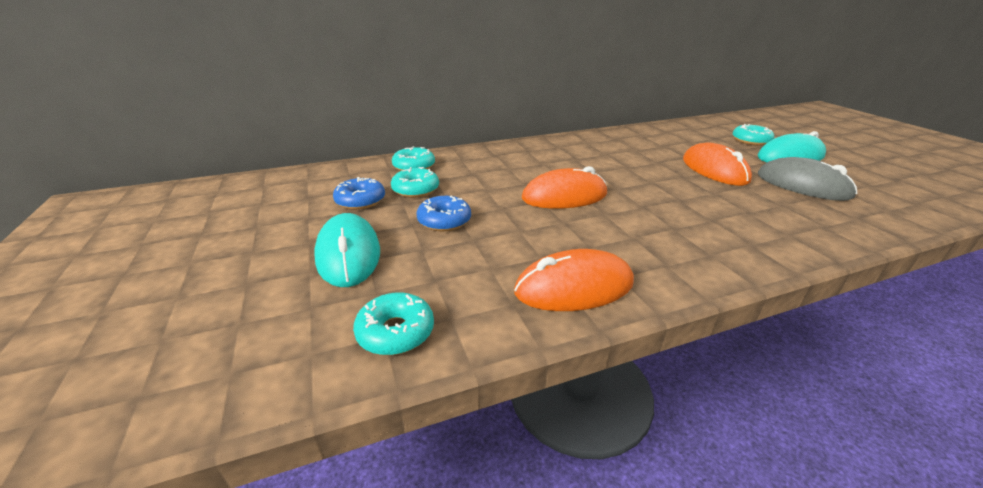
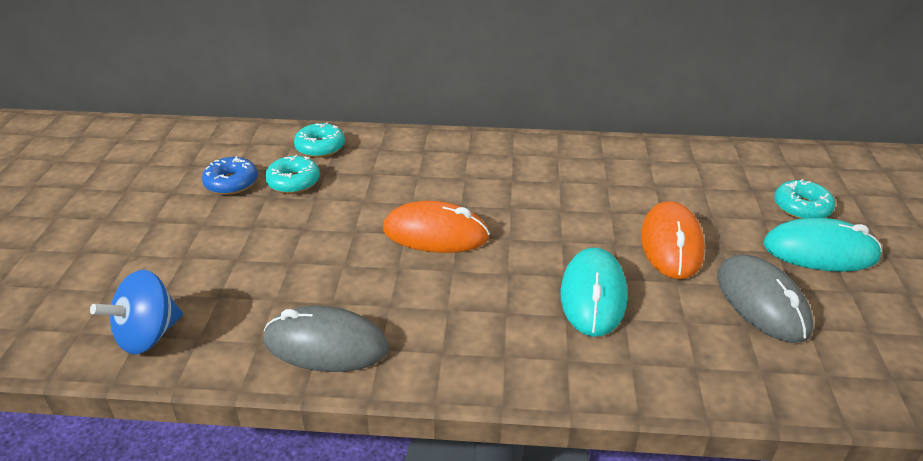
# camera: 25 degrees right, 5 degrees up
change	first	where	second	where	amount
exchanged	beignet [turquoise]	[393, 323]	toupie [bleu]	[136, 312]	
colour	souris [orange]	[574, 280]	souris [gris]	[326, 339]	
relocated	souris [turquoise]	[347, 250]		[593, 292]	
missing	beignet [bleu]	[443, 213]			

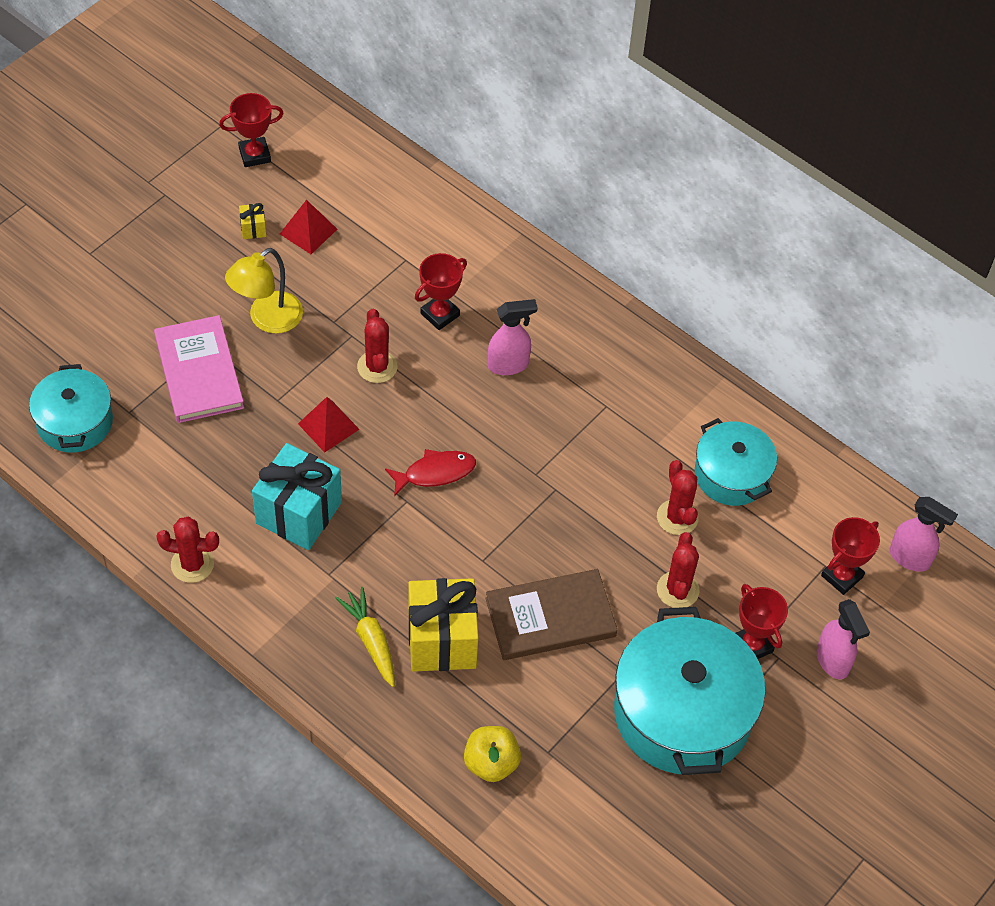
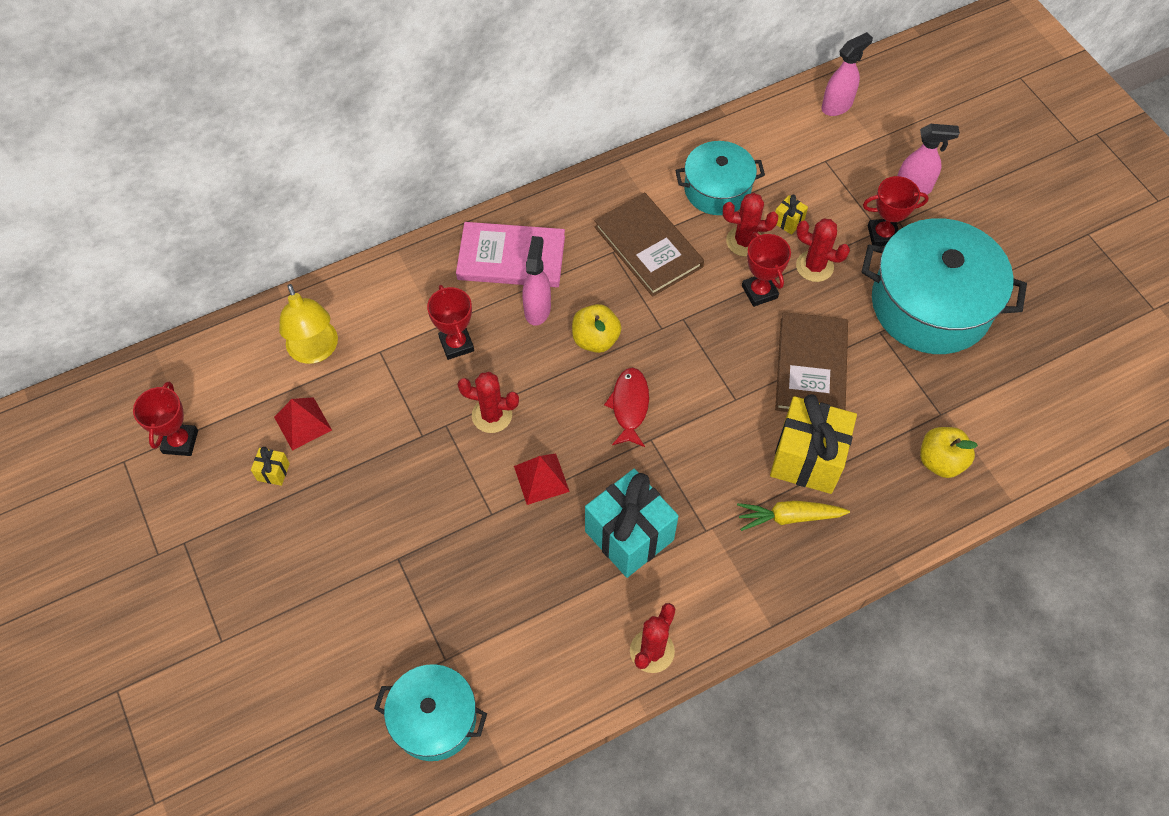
# camera: 65 degrees left, 5 degrees up
change	first	where	second	where	amount
relocated	lampe [jaune]	[264, 291]		[308, 324]	
relocated	livre [rose]	[199, 369]		[510, 254]	
appeared			pomme [jaune]	[596, 328]	
appeared			livre [marron]	[649, 245]	
relocated	trophée [rouge]	[850, 556]		[766, 269]	
appeared			cadeau [jaune]	[791, 215]	

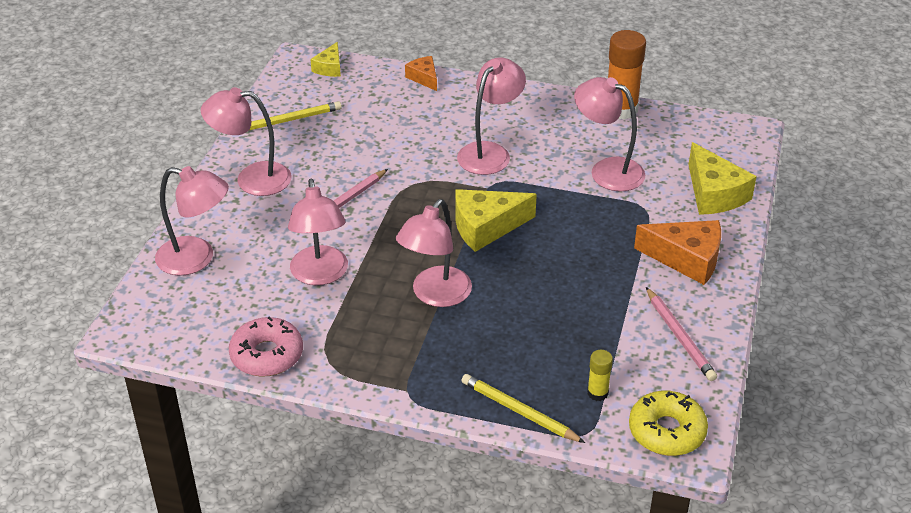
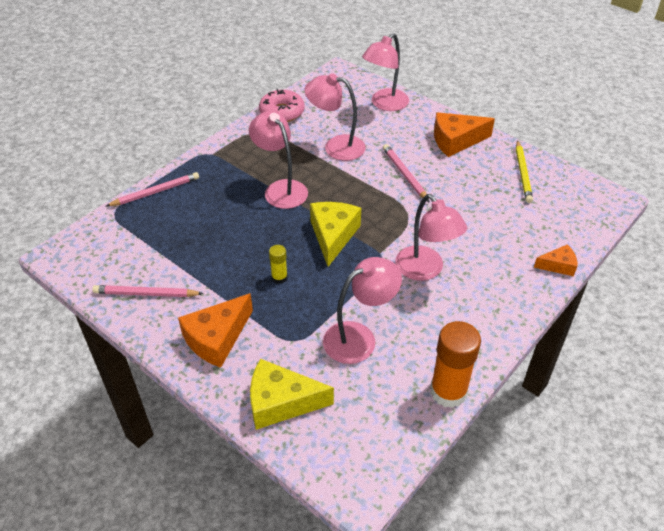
# camera: 115 degrees right, 5 degrees up
change	first	where	second	where	amount
colour	crayon [jaune]	[523, 408]	crayon [rose]	[152, 189]	
relocated	bâton de colle [jaune]	[600, 375]		[278, 264]	
exchanged	lampe [rose]	[246, 141]	fromage [orange]	[464, 134]	
missing	fromage [jaune]	[325, 59]			
missing	beignet [jaune]	[668, 423]			

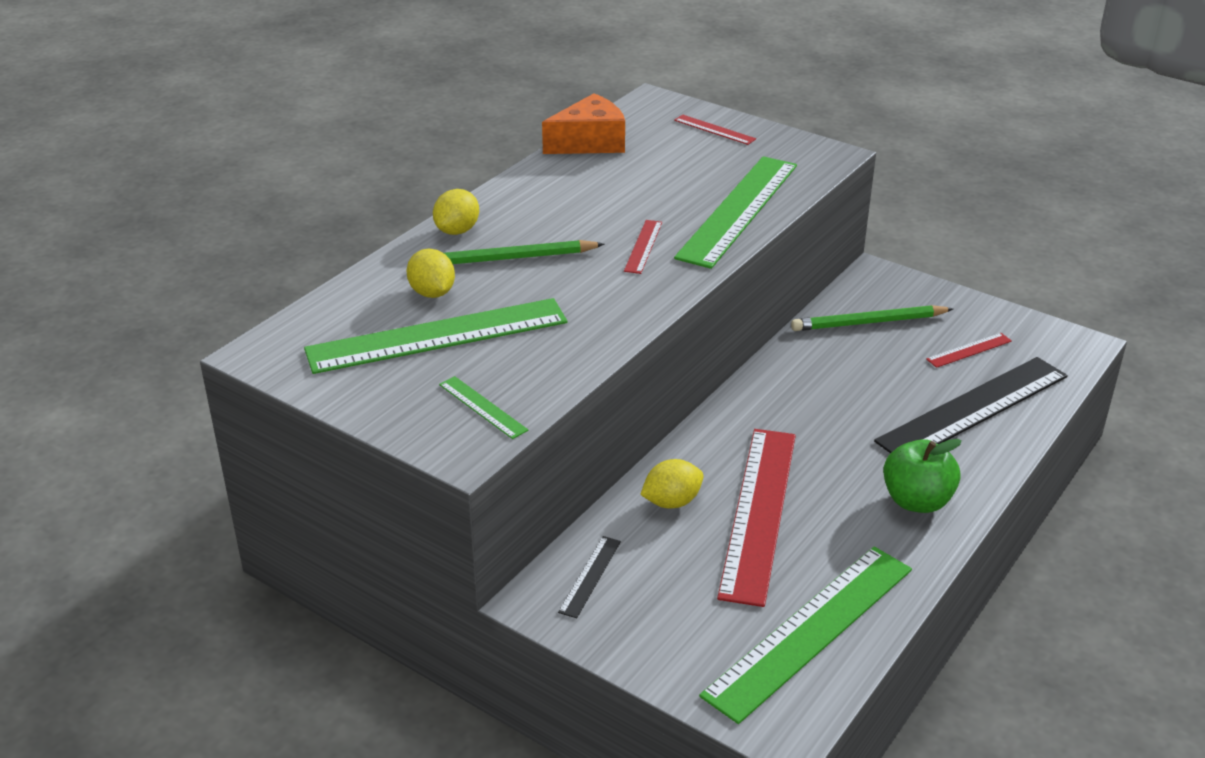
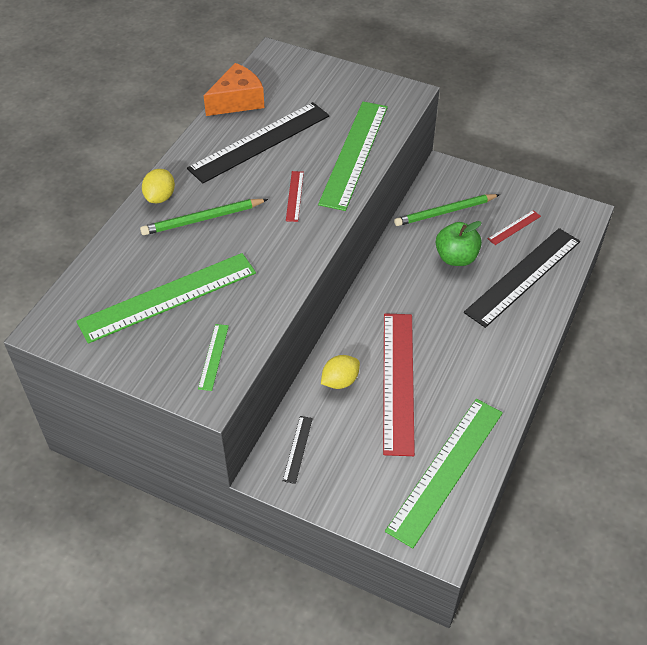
# camera: 10 degrees left, 15 degrees up
change	first	where	second	where	amount
appeared			règle [noir]	[258, 143]	
spun	règle [vert]	[483, 407]		[213, 357]	60 degrees clockwise
relocated	pomme [vert]	[922, 476]		[459, 243]	
missing	citron [jaune]	[431, 273]			
missing	règle [rouge]	[715, 129]			

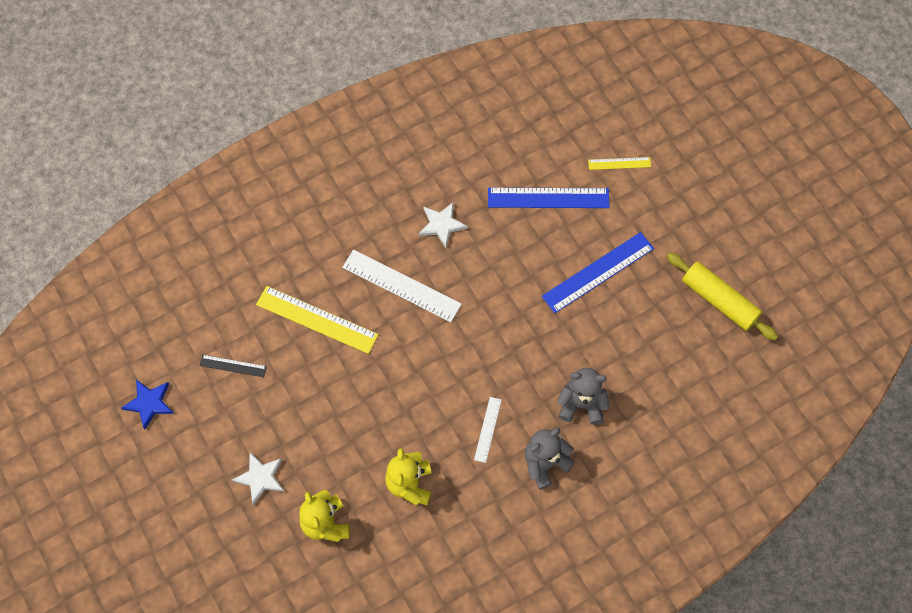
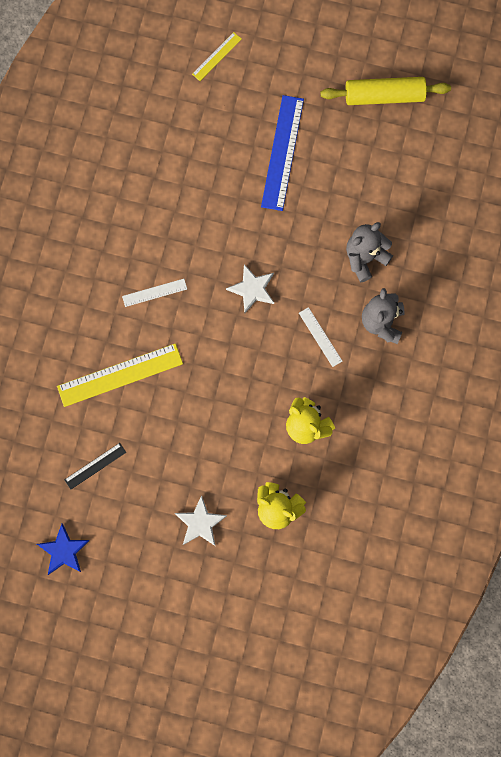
# camera: 45 degrees left, 10 degrees up
change	first	where	second	where	amount
size	règle [blanc]	[402, 286]		[154, 293]	x0.52
relocated	étoile [blanc]	[443, 225]		[250, 288]	
missing	règle [bleu]	[549, 198]			

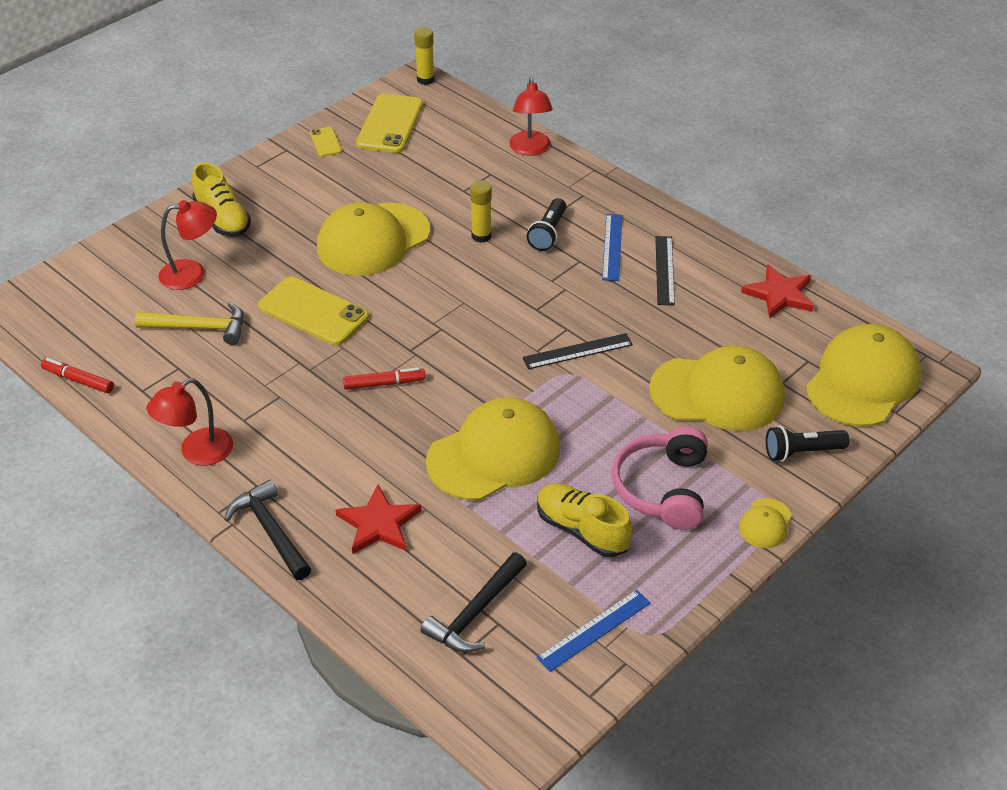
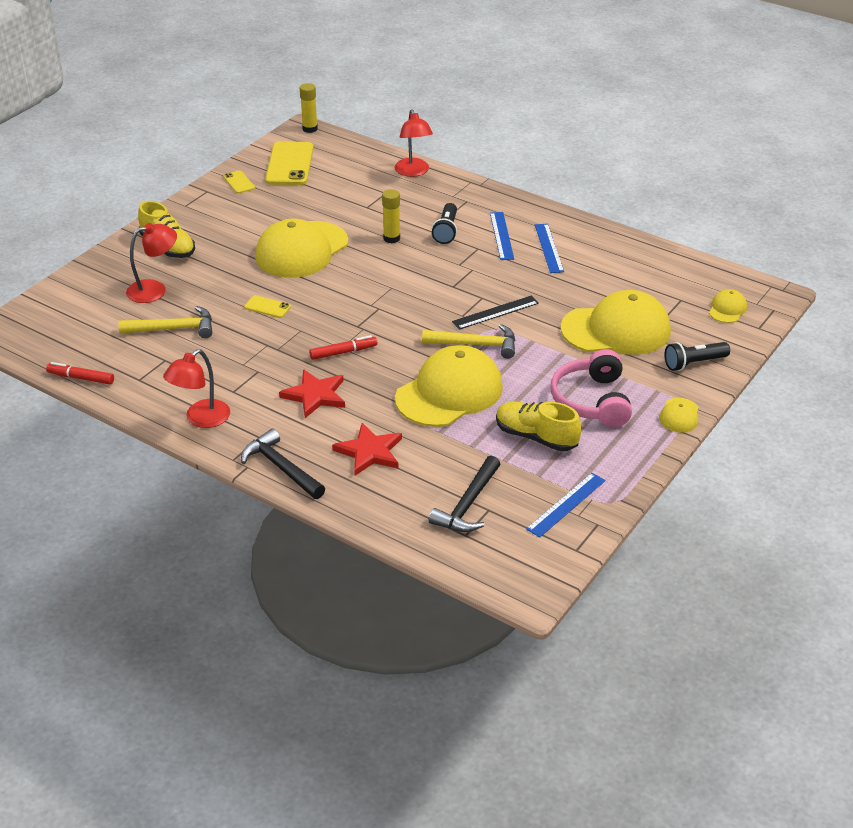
# camera: 10 degrees left, 5 degrees down
change	first	where	second	where	amount
size	téléphone [jaune]	[313, 311]		[267, 306]	x0.48
relocated	étoile [rouge]	[777, 291]		[312, 393]	
appeared			marteau [jaune]	[468, 341]	
colour	règle [noir]	[665, 271]	règle [bleu]	[549, 248]	
size	casquette [jaune]	[863, 375]		[728, 306]	x0.44

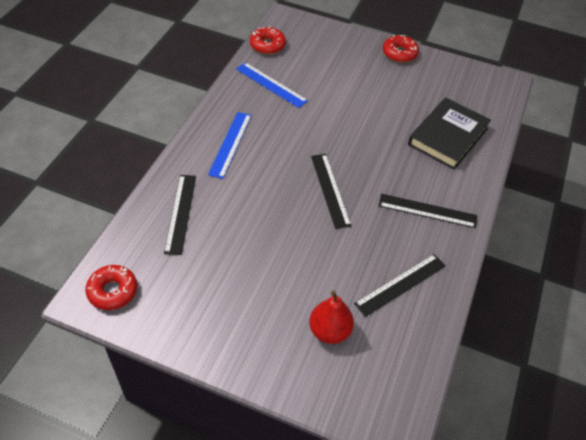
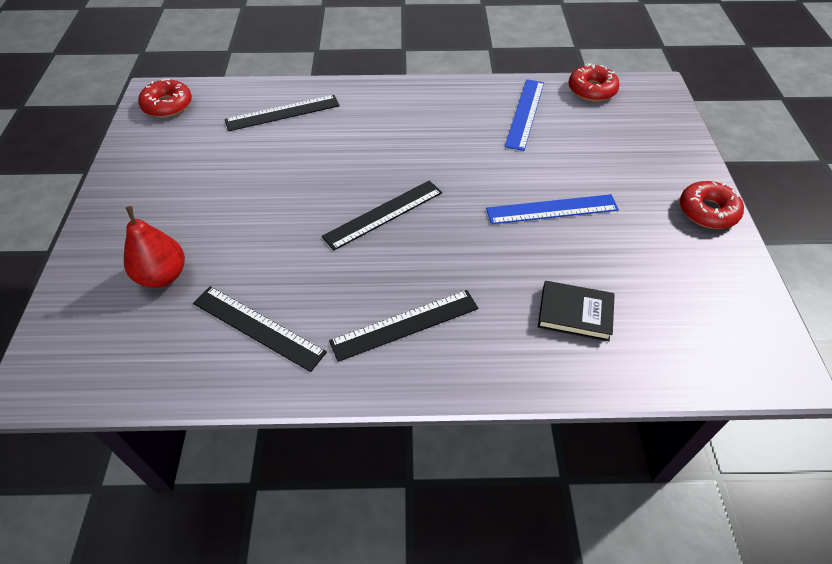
# camera: 70 degrees right, 0 degrees up
change	first	where	second	where	amount
spun	règle [noir]	[428, 211]		[403, 326]	75 degrees clockwise
relocated	règle [bleu]	[230, 145]		[552, 209]	
size	livre [noir]	[449, 134]		[576, 311]	x0.58

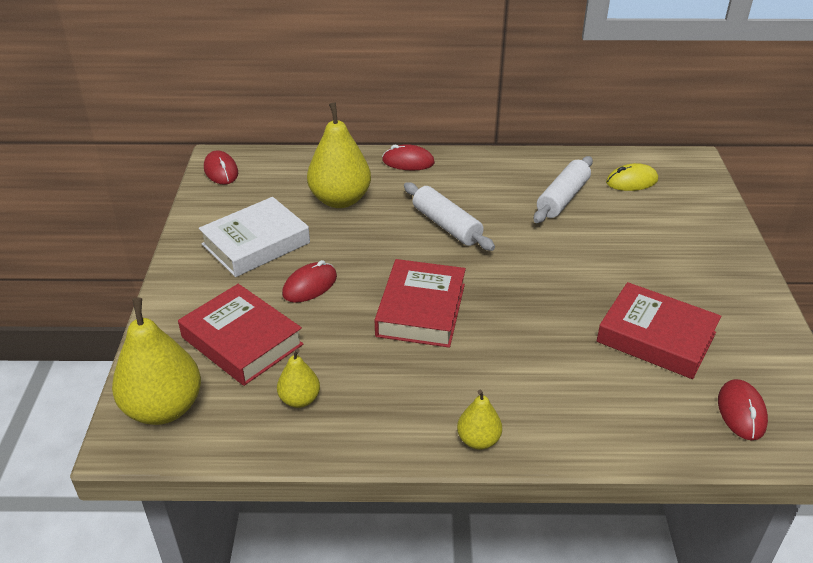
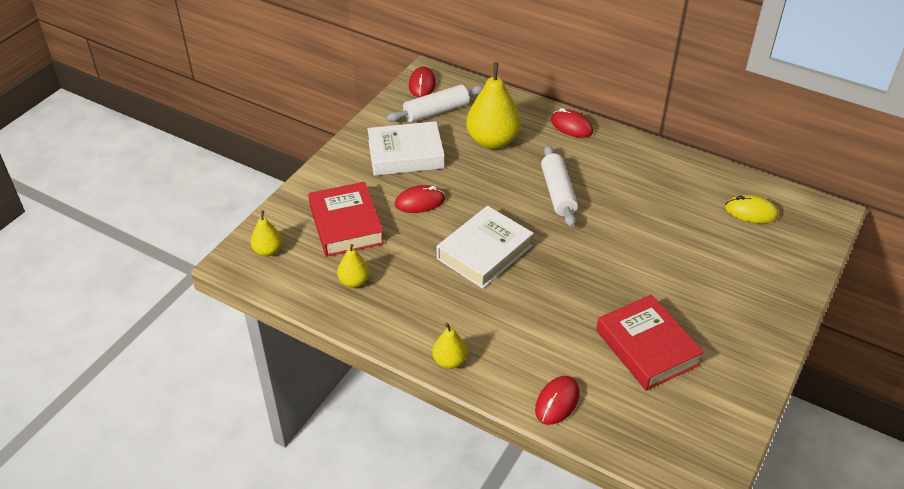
# camera: 30 degrees right, 5 degrees up
change	first	where	second	where	amount
size	poire [jaune]	[156, 361]		[266, 233]	x0.52
relocated	rouleau à pâtisserie [blanc]	[563, 189]		[435, 103]	
colour	livre [rouge]	[420, 303]	livre [blanc]	[485, 247]	
relocated	souris [rouge]	[743, 409]		[557, 400]	

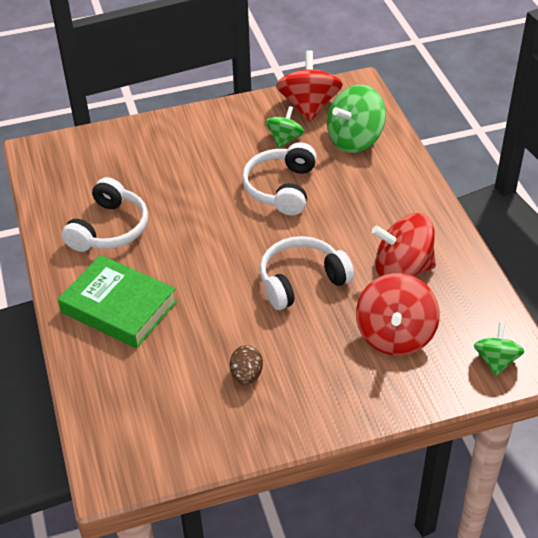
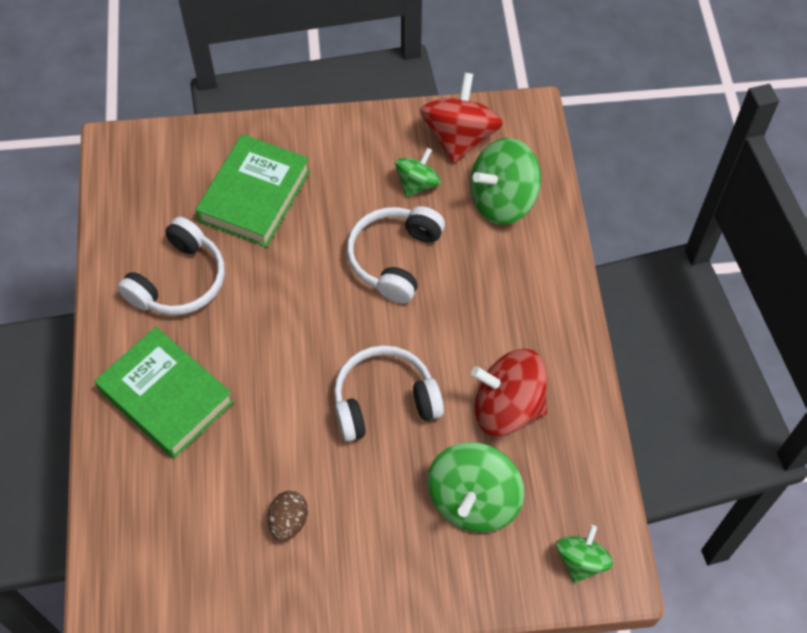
# camera: 10 degrees right, 15 degrees up
change	first	where	second	where	amount
appeared			livre [vert]	[253, 190]	
colour	toupie [rouge]	[398, 314]	toupie [vert]	[475, 487]	

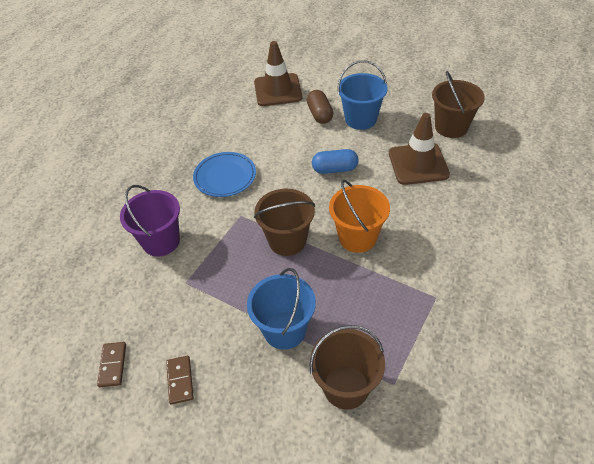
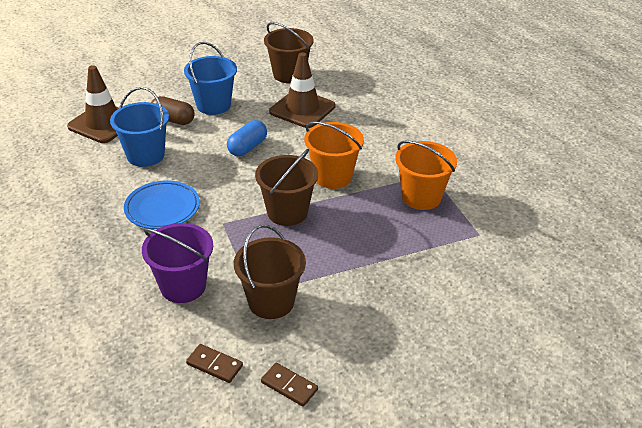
# camera: 55 degrees left, 10 degrees down
change	first	where	second	where	amount
relocated	seau [bleu]	[281, 309]		[139, 127]	
relocated	domino [marron]	[180, 380]		[214, 363]	
relocated	seau [marron]	[347, 367]		[270, 272]	
appeared			seau [orange]	[426, 175]	

